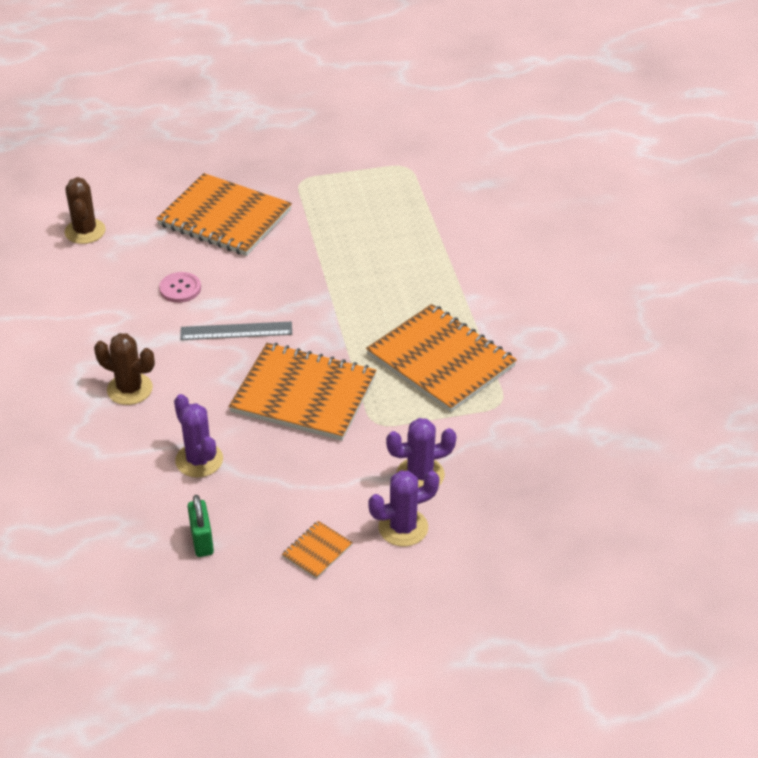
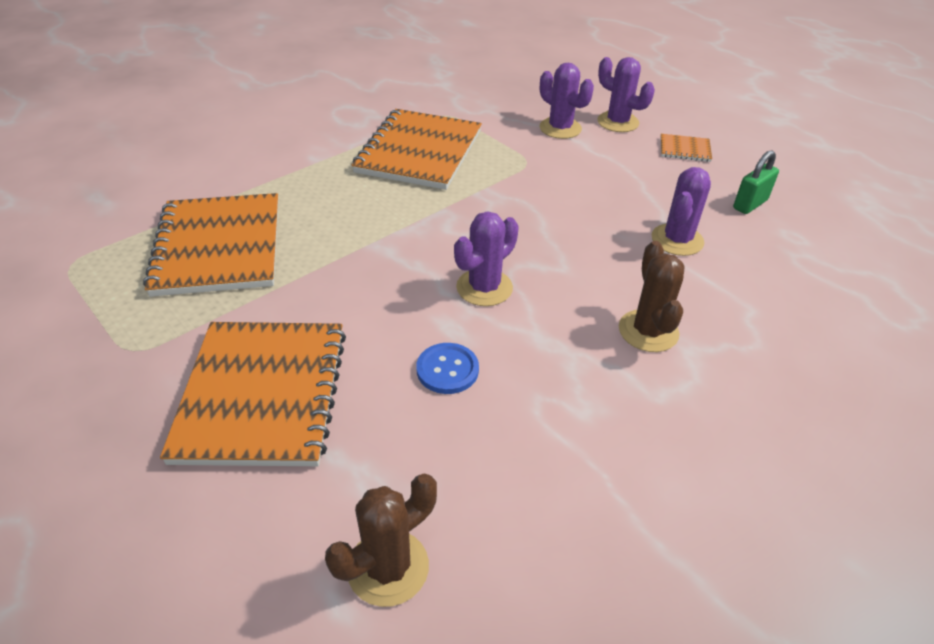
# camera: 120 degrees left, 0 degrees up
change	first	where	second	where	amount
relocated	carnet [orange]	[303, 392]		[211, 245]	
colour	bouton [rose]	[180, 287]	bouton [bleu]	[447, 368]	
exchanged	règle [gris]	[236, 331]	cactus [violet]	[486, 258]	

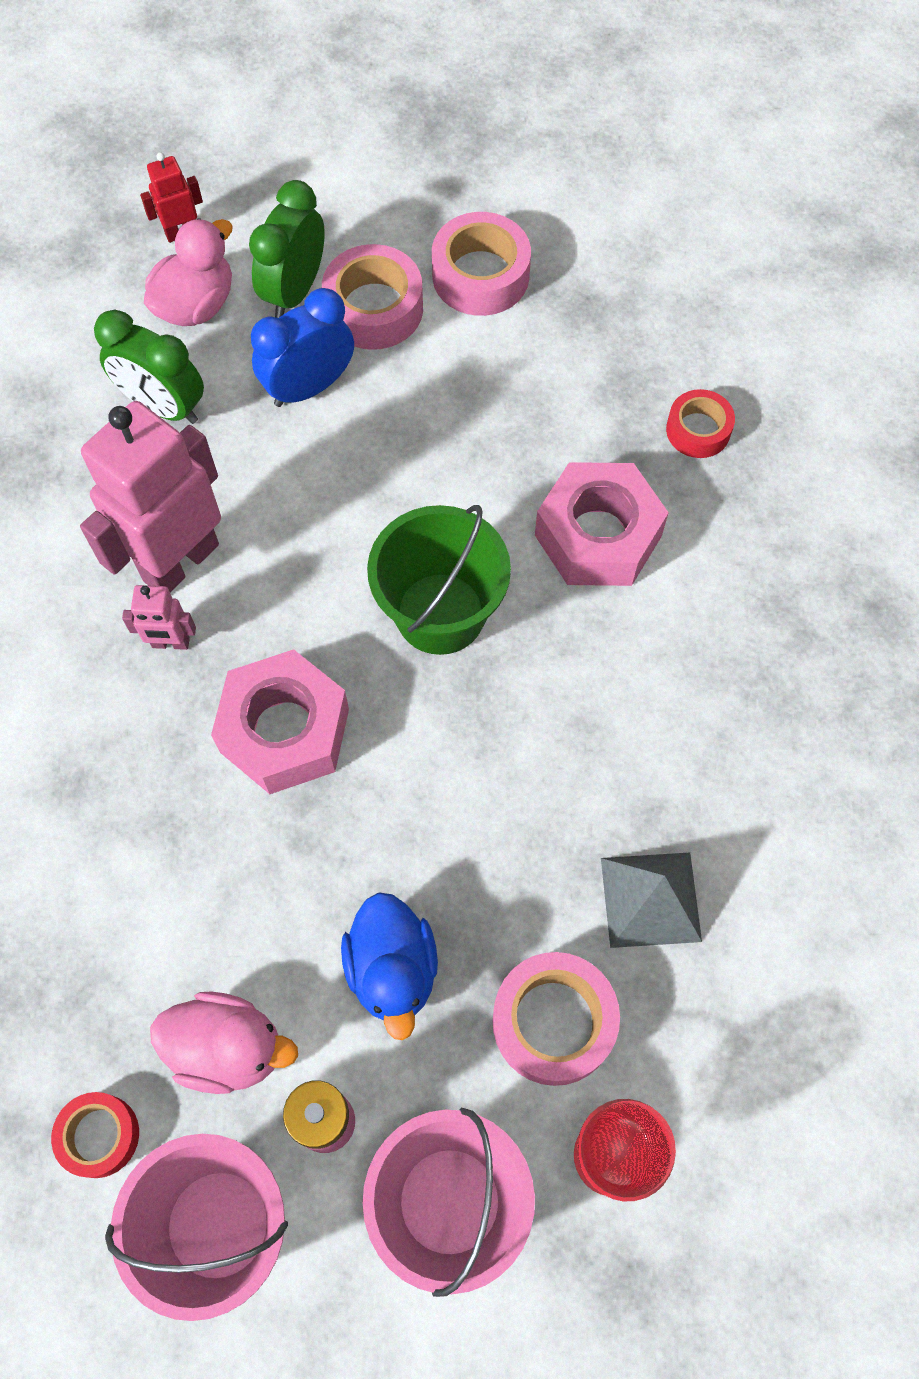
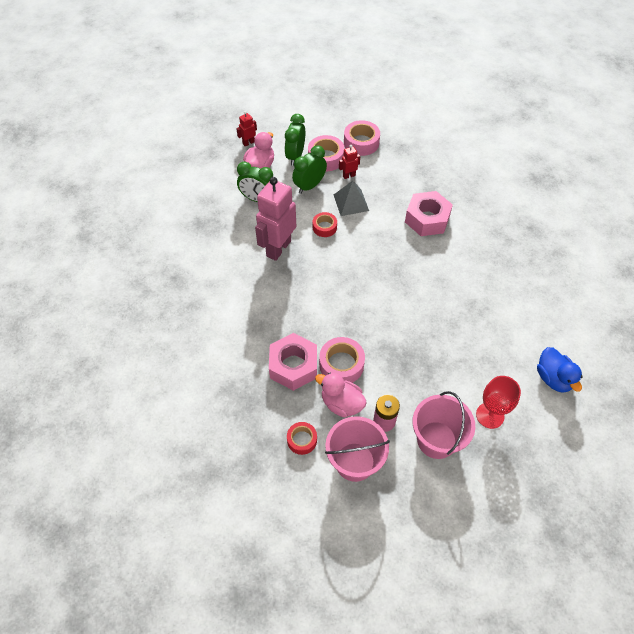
# camera: 10 degrees left, 10 degrees down
change	first	where	second	where	amount
relocated	écrou [rose]	[280, 721]		[293, 362]	
colour	réveil [bleu]	[302, 347]	réveil [vert]	[309, 169]	
relocated	ruban adhésif [rouge]	[700, 423]		[325, 224]	
spun	canard [rose]	[224, 1043]		[341, 395]	150 degrees counterclockwise
relocated	ruban adhésif [rose]	[556, 1019]		[342, 360]	
relocated	pyramide [gris]	[651, 900]		[351, 198]	
appeared			robot [rouge]	[349, 162]	
relocated	canard [bleu]	[389, 966]		[560, 370]	
missing	robot [rose]	[159, 617]			
missing	seau [vert]	[439, 580]			

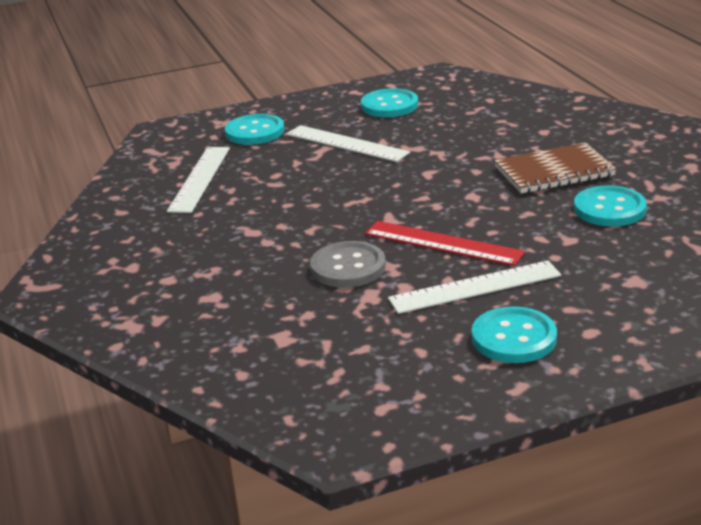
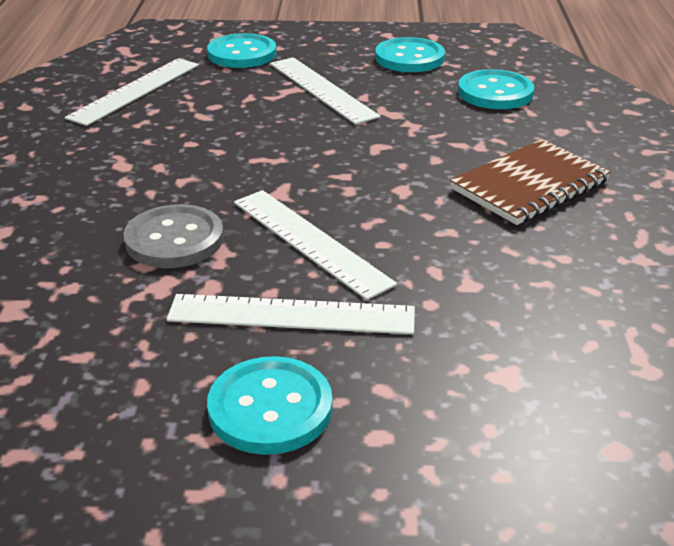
# camera: 20 degrees right, 5 degrees up
change	first	where	second	where	amount
colour	règle [rouge]	[445, 243]	règle [blanc]	[315, 245]	
spun	carnet [marron]	[555, 167]		[530, 182]	45 degrees counterclockwise
relocated	bouton [turquoise]	[610, 206]		[496, 89]	

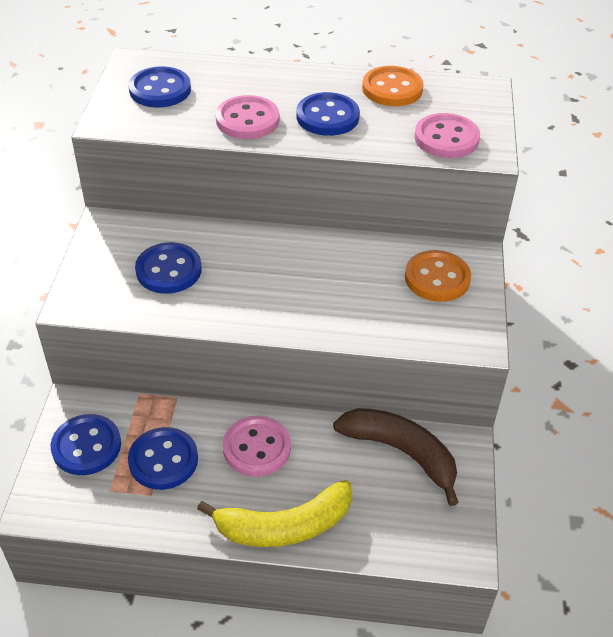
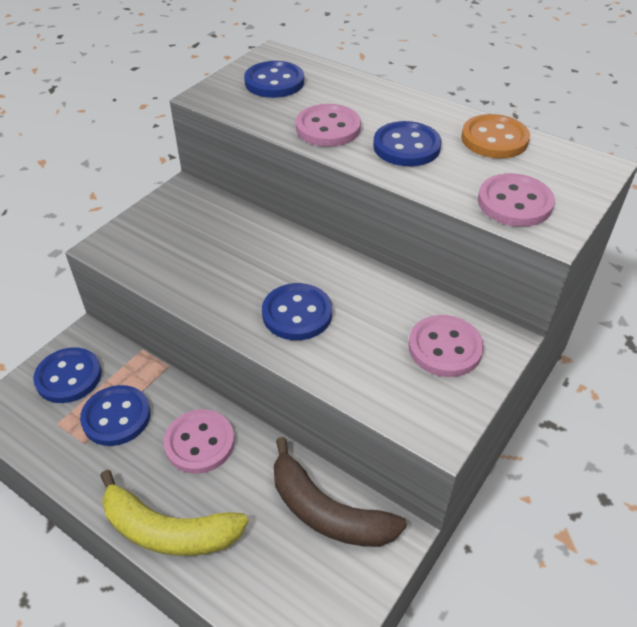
# camera: 30 degrees right, 0 degrees up
change	first	where	second	where	amount
relocated	bouton [bleu]	[168, 268]		[297, 311]	
spun	banane [marron]	[396, 457]		[340, 492]	150 degrees clockwise
colour	bouton [orange]	[438, 276]	bouton [rose]	[446, 346]	

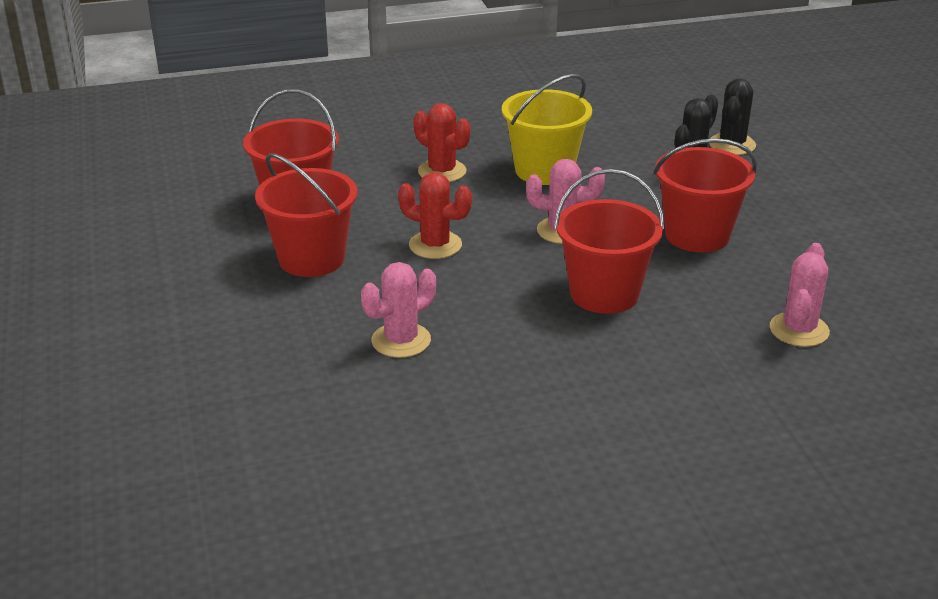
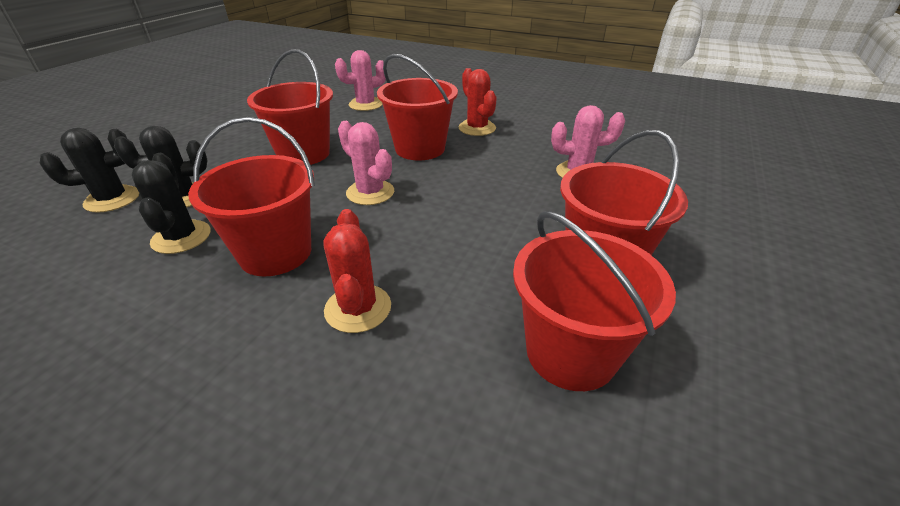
# camera: 140 degrees left, 5 degrees up
change	first	where	second	where	amount
appeared			cactus [noir]	[171, 203]	
colour	seau [jaune]	[547, 129]	seau [rouge]	[251, 197]	
relocated	cactus [rouge]	[435, 215]		[477, 102]	

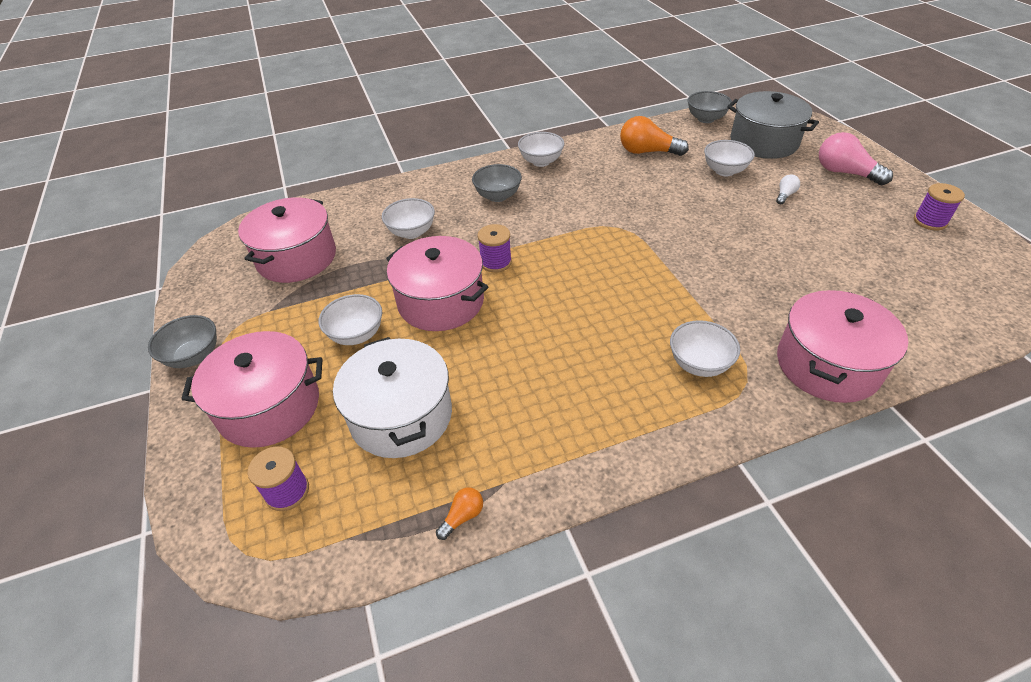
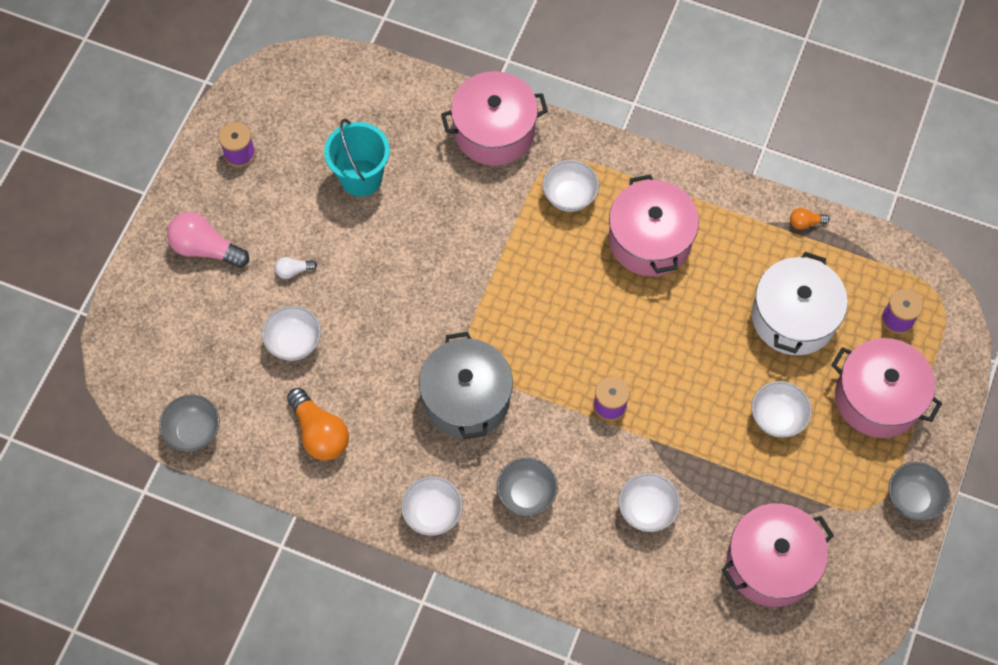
# camera: 140 degrees left, 20 degrees up
change	first	where	second	where	amount
spun	ampoule [rose]	[856, 158]		[208, 240]	120 degrees clockwise
appeared			seau [turquoise]	[357, 158]	
relocated	marmite [gris]	[773, 125]		[466, 385]	
relocated	marmite [rose]	[437, 283]		[654, 225]	

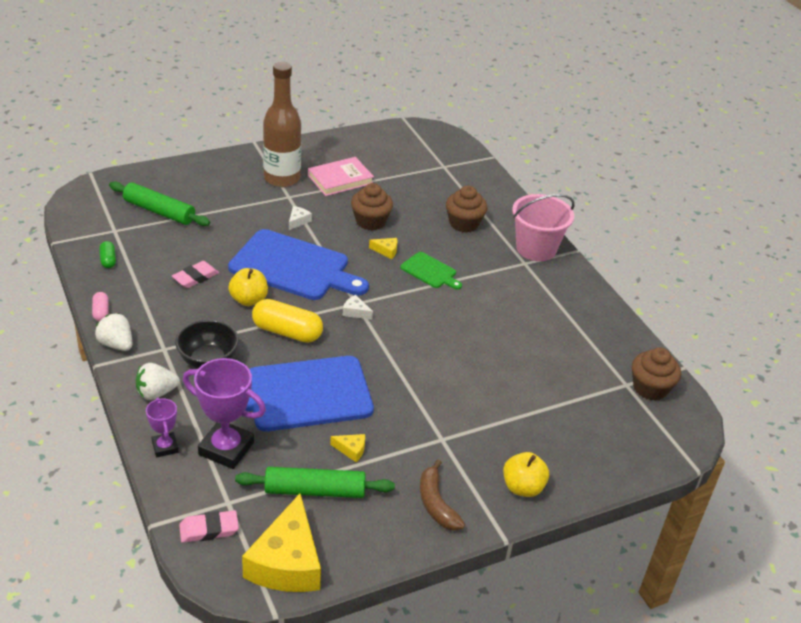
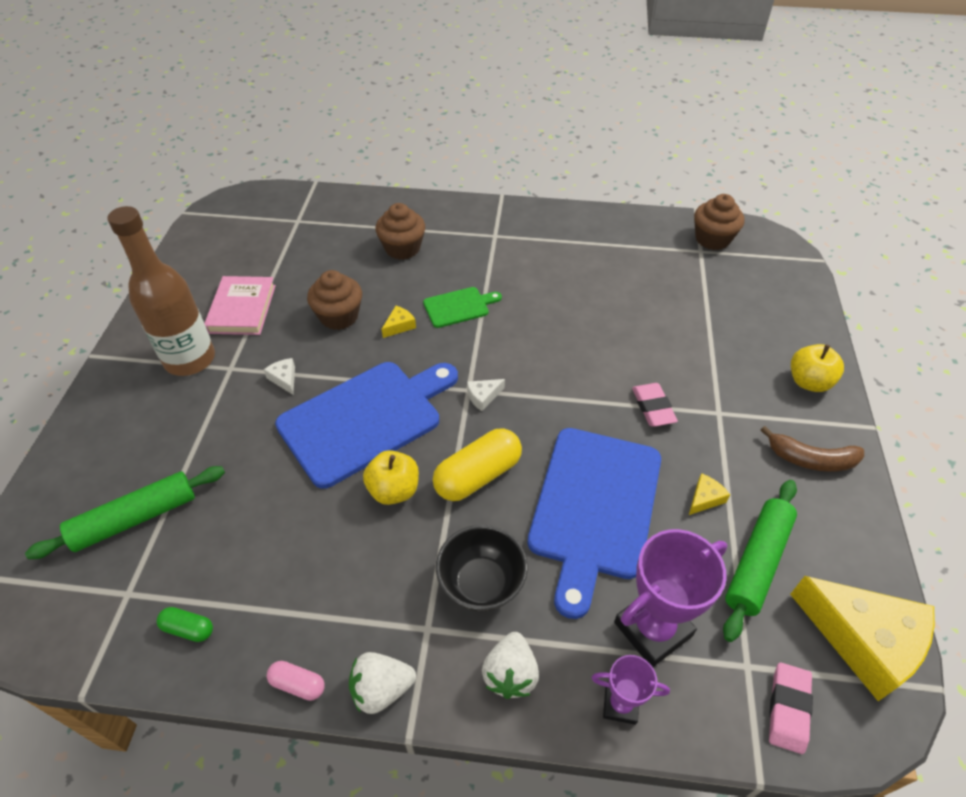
# camera: 55 degrees left, 10 degrees up
change	first	where	second	where	amount
relocated	gomme [rose]	[195, 274]		[655, 404]	
missing	seau [rose]	[543, 227]			

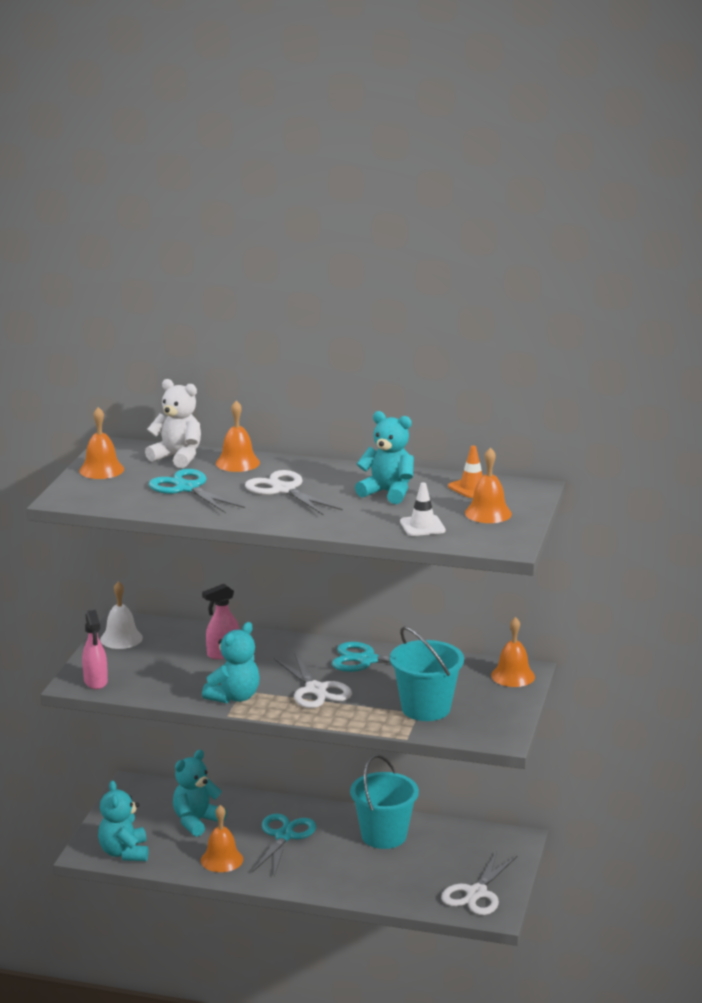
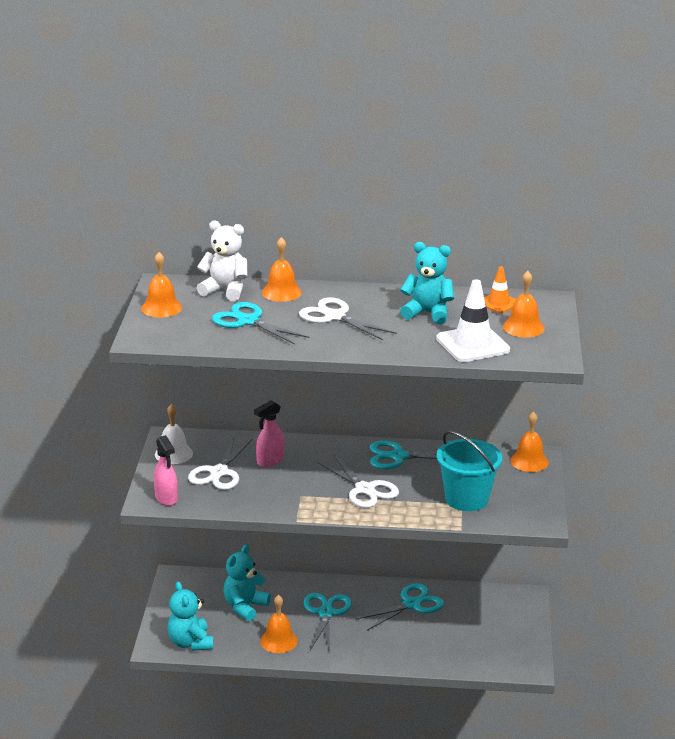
# camera: 10 degrees left, 5 degrees up
change	first	where	second	where	amount
relocated	ciseaux [blanc]	[479, 883]		[220, 463]	
exchanged	seau [turquoise]	[384, 802]	ciseaux [turquoise]	[400, 607]	
size	cône de chantier [blanc]	[423, 509]		[473, 320]	x1.69
missing	ours en peluche [turquoise]	[231, 663]			

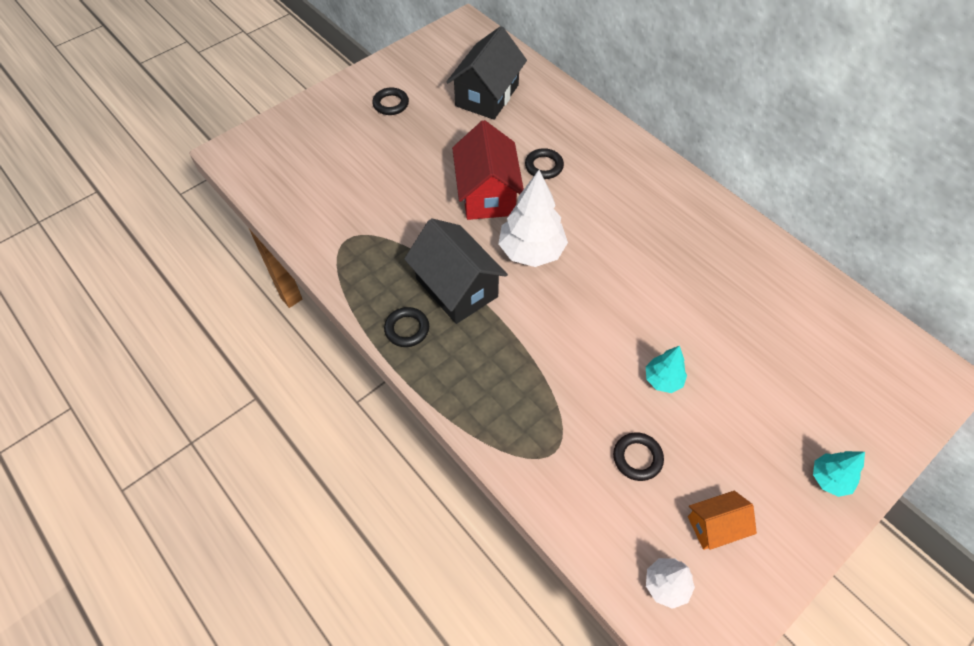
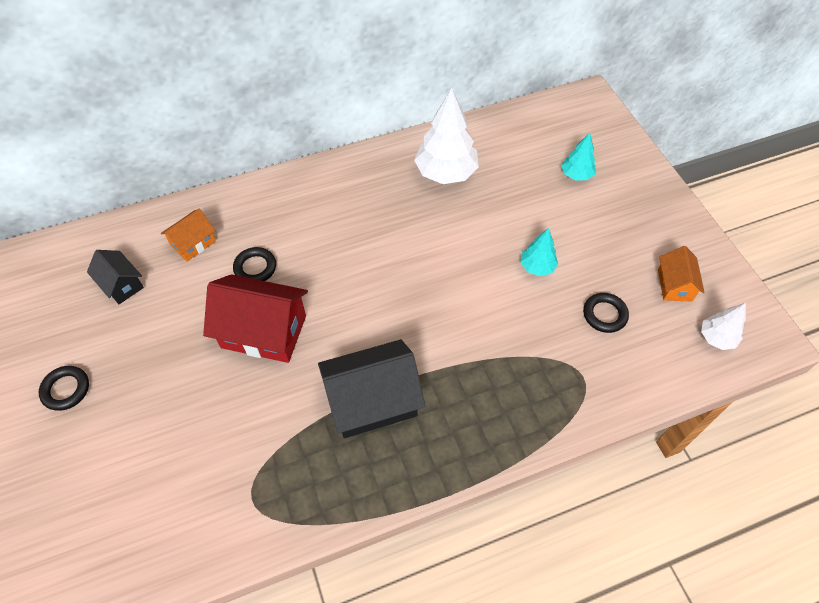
# camera: 70 degrees left, 0 degrees up
change	first	where	second	where	amount
size	maison [noir]	[487, 73]		[115, 277]	x0.54
appeared			maison [orange]	[188, 235]	
relocated	arbre [blanc]	[533, 218]		[446, 136]	
relocated	arbre [turquoise]	[839, 474]		[578, 156]	
missing	anneau [noir]	[406, 327]			

